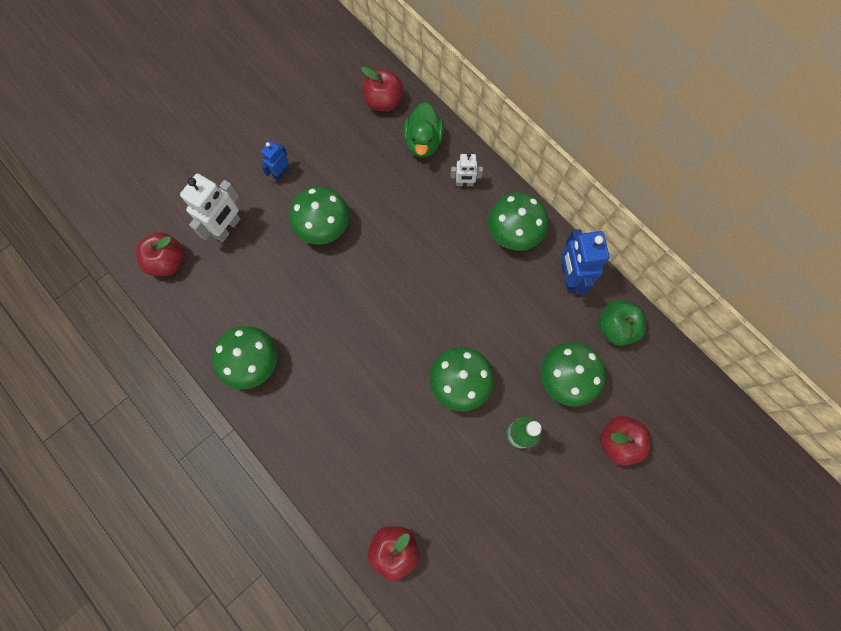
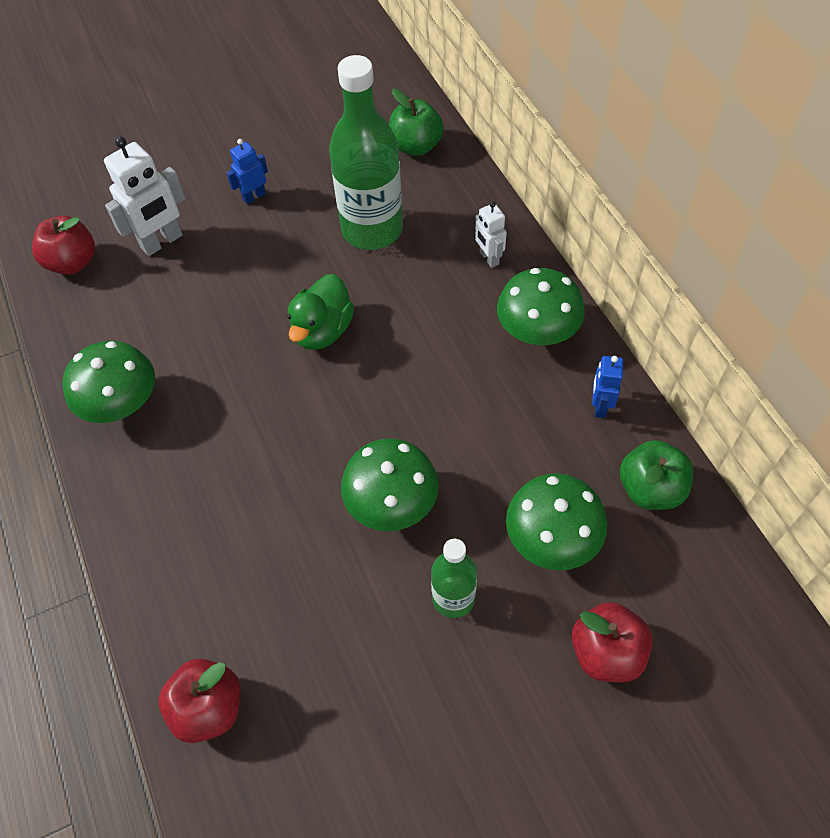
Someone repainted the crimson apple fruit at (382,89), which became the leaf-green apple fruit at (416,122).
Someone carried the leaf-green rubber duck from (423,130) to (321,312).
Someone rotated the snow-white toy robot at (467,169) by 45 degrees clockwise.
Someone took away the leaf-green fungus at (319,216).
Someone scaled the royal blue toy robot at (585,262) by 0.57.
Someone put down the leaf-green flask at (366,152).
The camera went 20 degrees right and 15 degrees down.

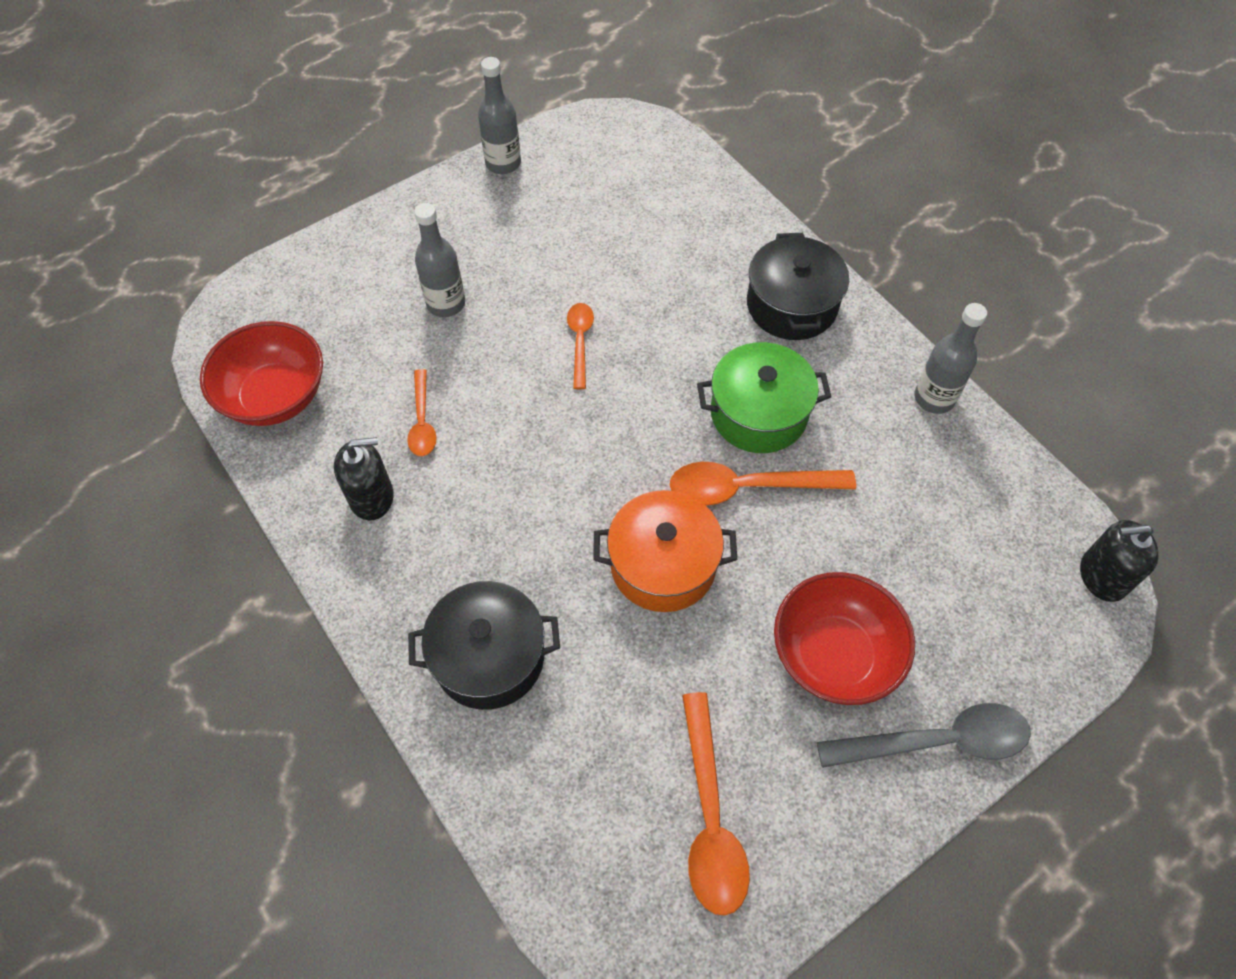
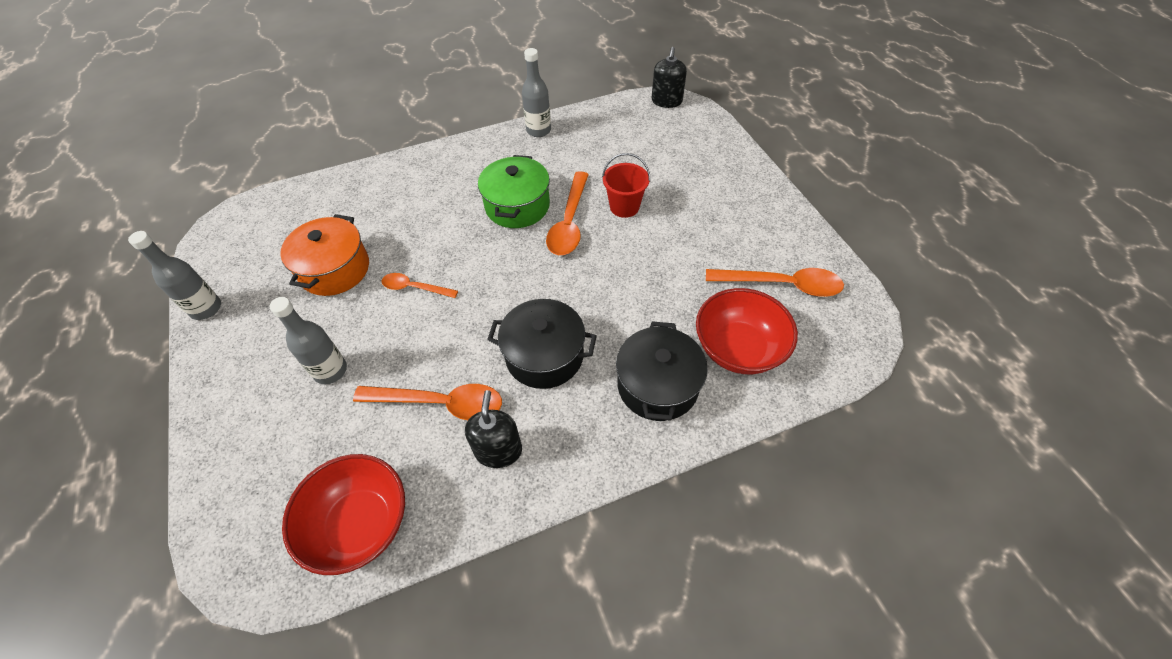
Someone carried the jet-black pot from (798,286) to (542,344).
Someone scaled the orange spoon at (422,412) by 1.68.
Someone carried the orange pot from (665,551) to (324,255).
Someone carried the crimson bowl from (844,638) to (747,331).
Someone took away the grey spoon at (924,735).
Someone put down the crimson sand bucket at (626,185).
The camera went 75 degrees left and 5 degrees down.

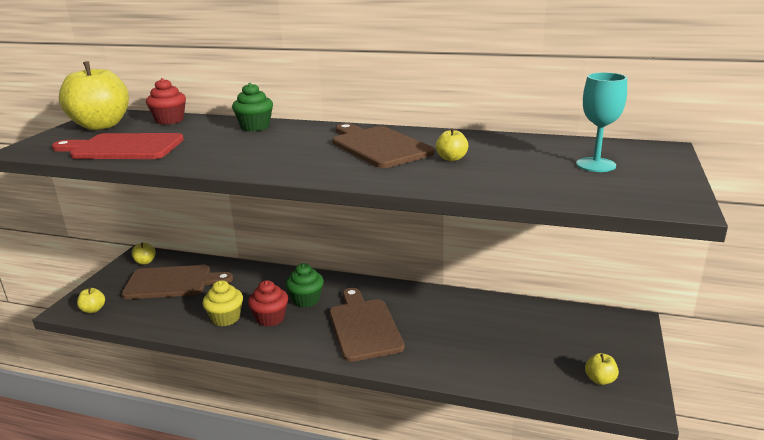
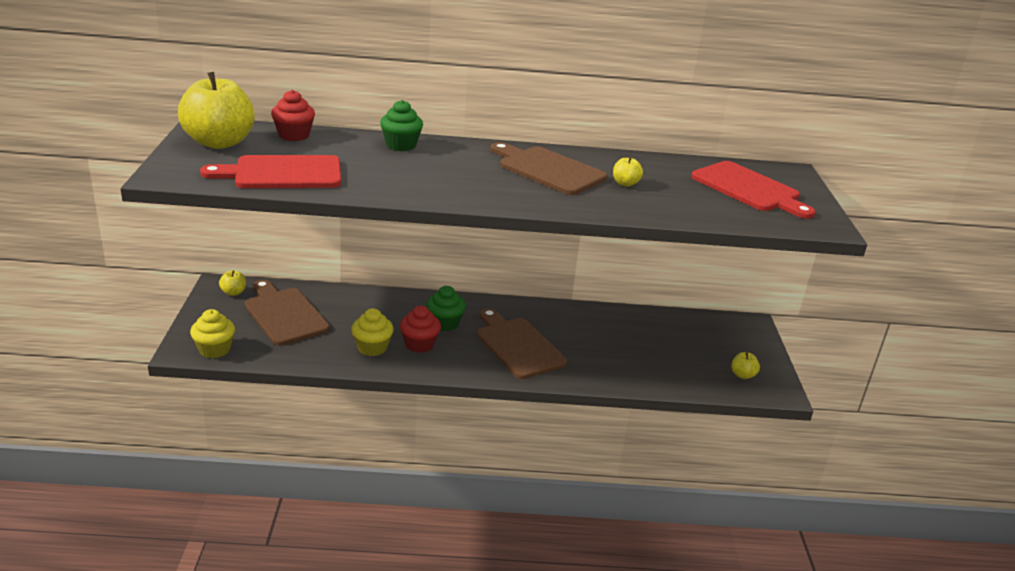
Someone swapped the turquoise wine glass at (601,122) for the crimson bread board at (753,190).
Someone rotated the dark brown bread board at (177,282) by 105 degrees counterclockwise.
Someone swapped the bright yellow apple fruit at (91,300) for the bright yellow muffin at (212,333).
The camera went 20 degrees left and 5 degrees up.

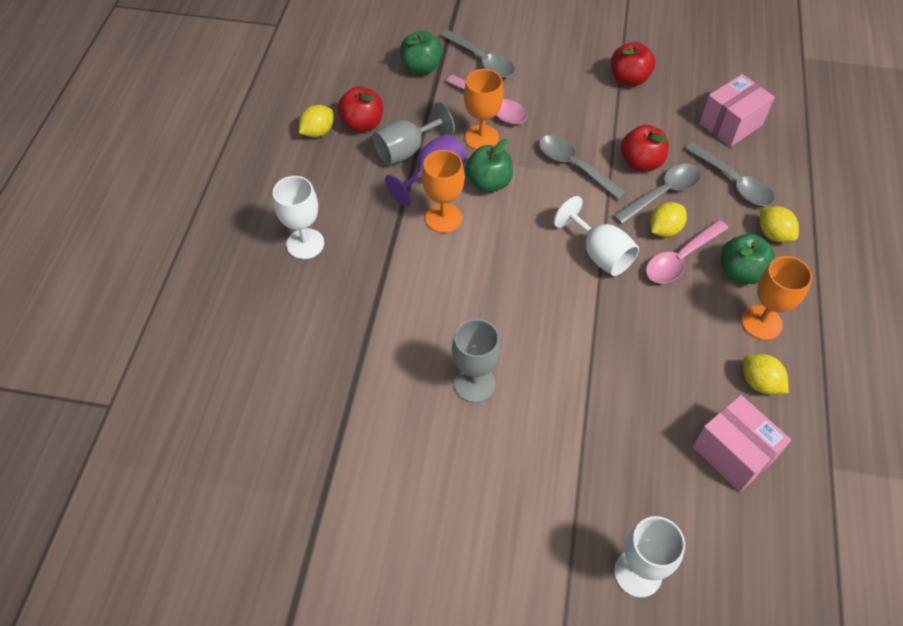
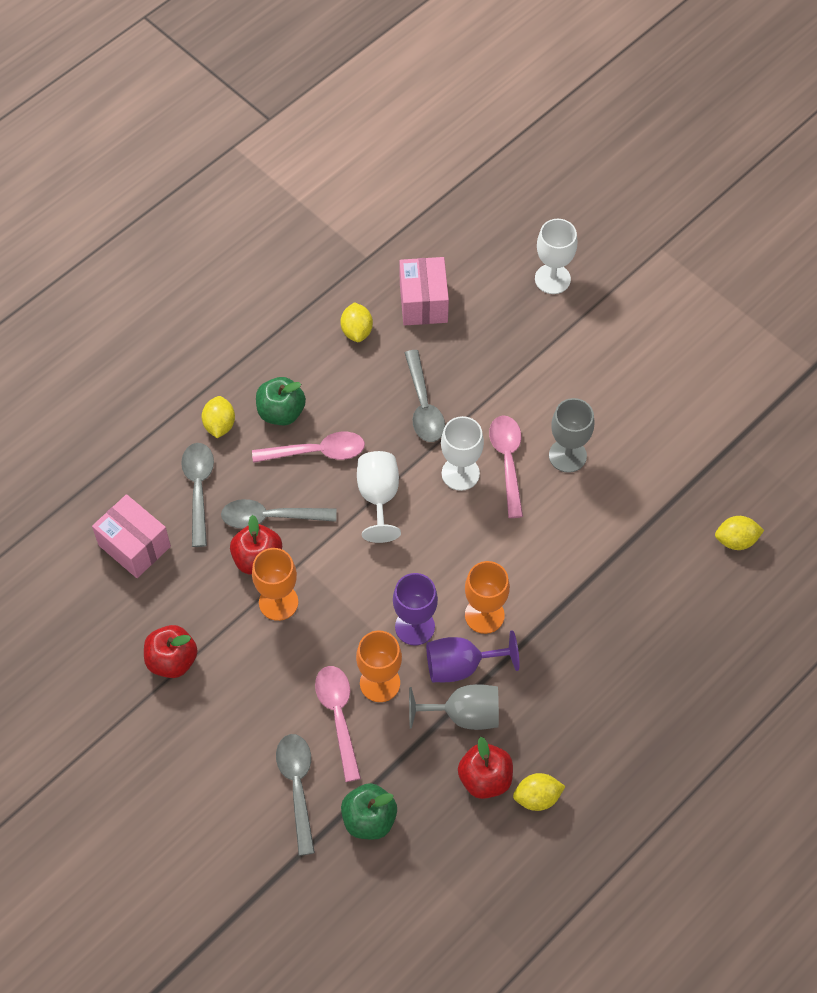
Someone rotated the rose-pink box at (737,110) by 45 degrees clockwise.
Someone carried the grey spoon from (583,167) to (425,396).
Someone swapped the leaf-green apple fruit at (489,166) for the violet wine glass at (415,609).
Someone carried the snow-white wine glass from (298,217) to (462,453).
Someone carried the bright yellow toy lemon from (668,219) to (739,533).
Someone carried the orange wine glass from (776,298) to (275,584).
Someone put down the rose-pink spoon at (506,467).
The camera went 145 degrees left and 5 degrees up.

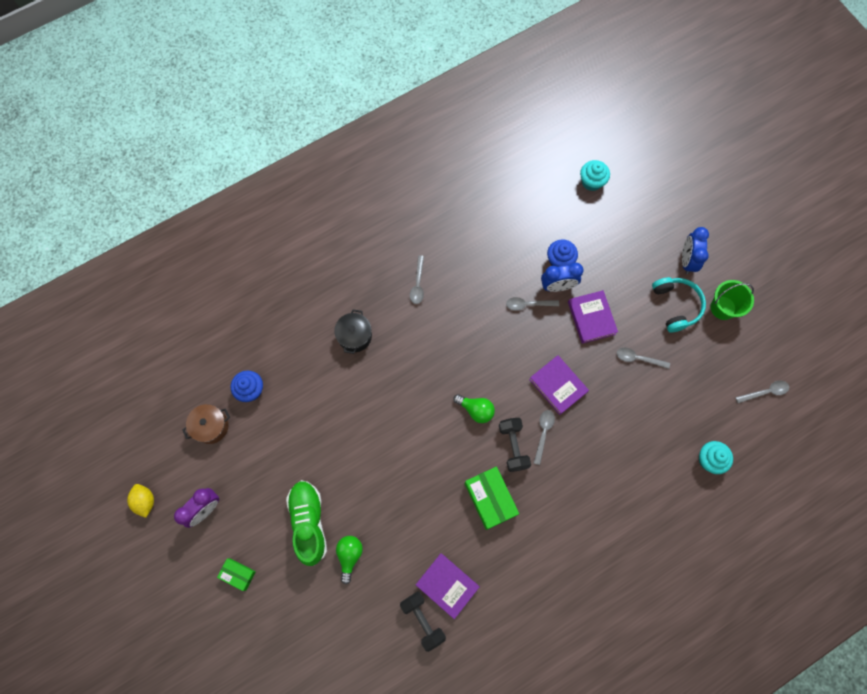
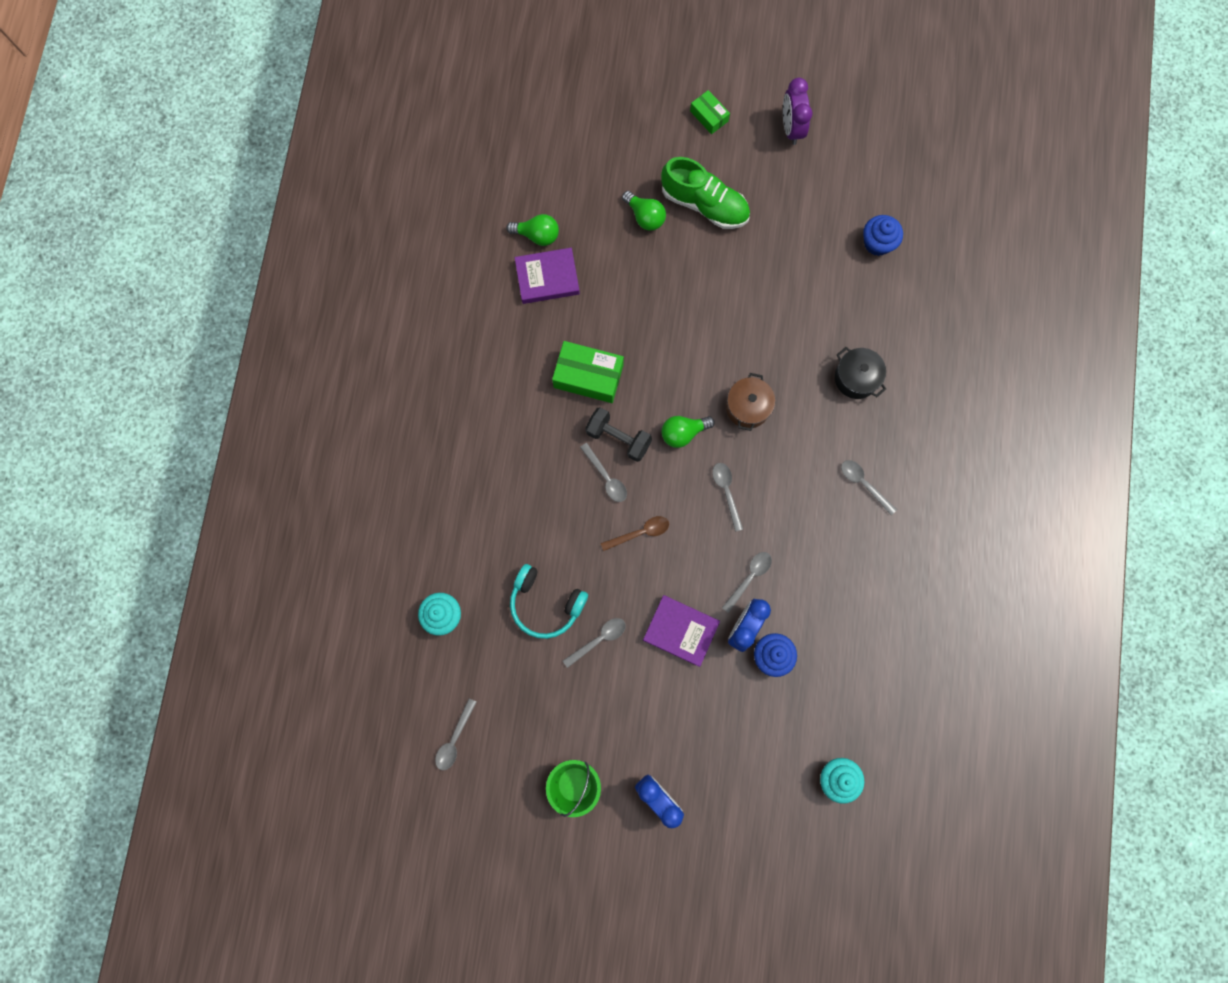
Someone carried the turquoise headphones from (679,304) to (549,601).
Someone swapped the violet book at (559,385) for the dark brown spoon at (635,533).
Someone carried the dark brown pot from (206,424) to (750,402).
Someone took away the bright yellow toy lemon at (140,501).
Someone rotated the leaf-green box at (236,574) by 75 degrees clockwise.
Someone swapped the jet-black dumbbell at (423,621) for the leaf-green bulb at (532,230).
Someone put down the grey spoon at (727,497).
The camera went 130 degrees right and 5 degrees up.

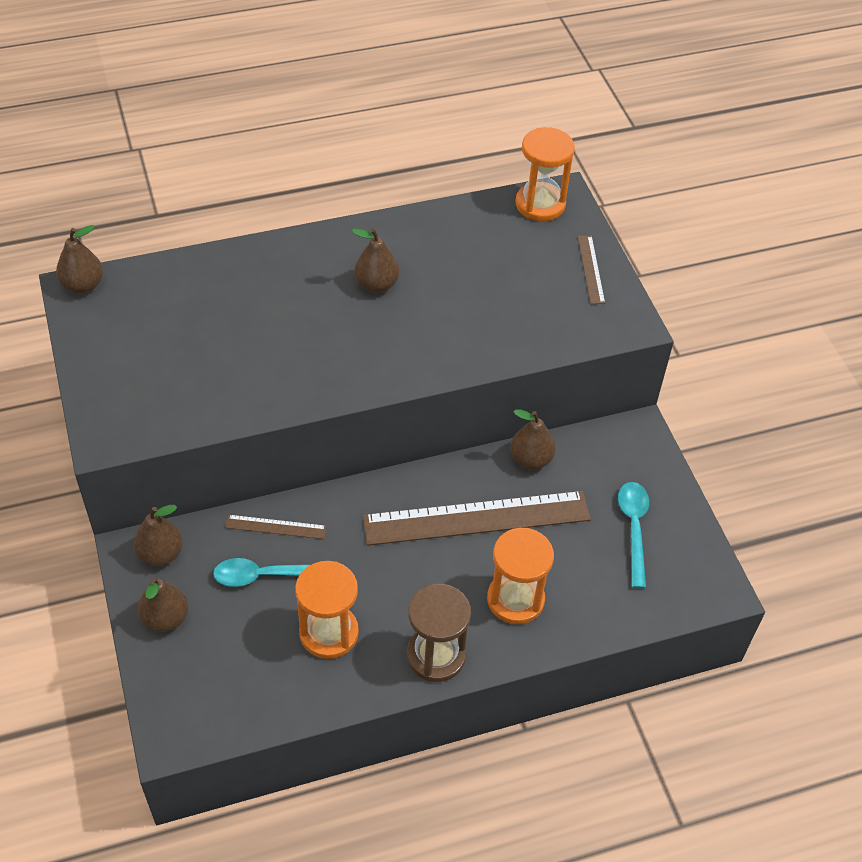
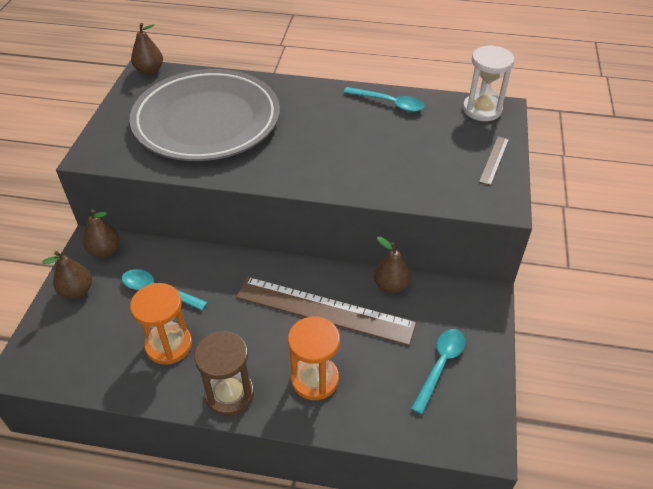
Someone repainted the orange sandglass at (545,174), which became the snow-white sandglass at (489,83).
Someone took away the dark brown toy pear at (375,260).
Someone took away the dark brown measuring stick at (276,527).
Someone put down the grey dinner plate at (205,115).
Someone put down the turquoise spoon at (384,99).
The camera went 30 degrees right and 5 degrees down.

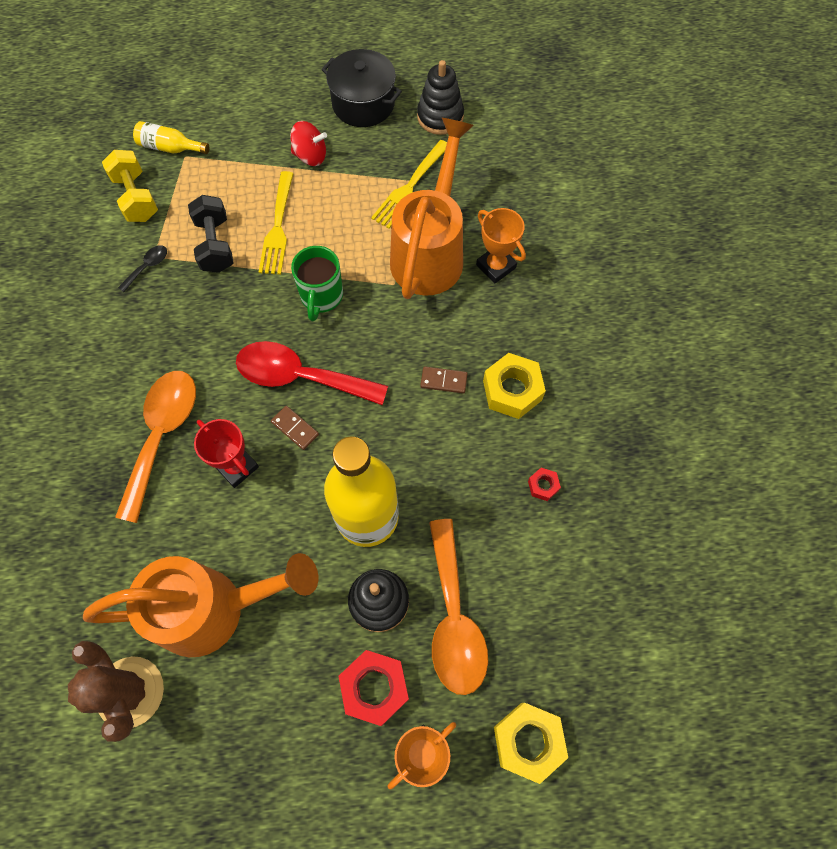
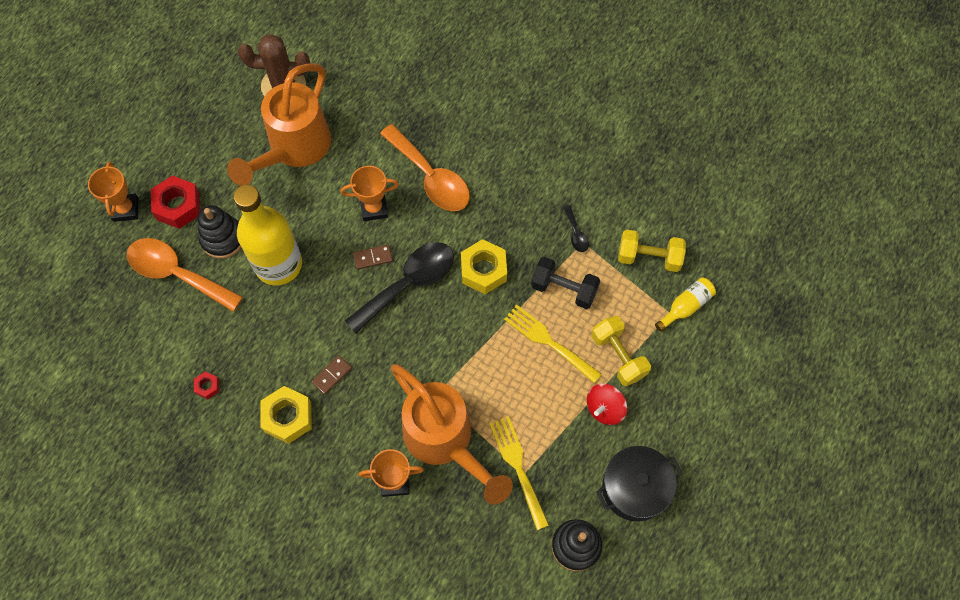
Someone took away the leaf-green mug at (317,283).
Someone repainted the crimson spoon at (312,373), which became the jet-black spoon at (399,288).
Someone repainted the crimson award cup at (226,453), which became the orange award cup at (370,193).
Someone carried the bright yellow hexagon nut from (531,743) to (484,266).
Someone put down the bright yellow dumbbell at (621,351).
The camera went 125 degrees right and 0 degrees up.

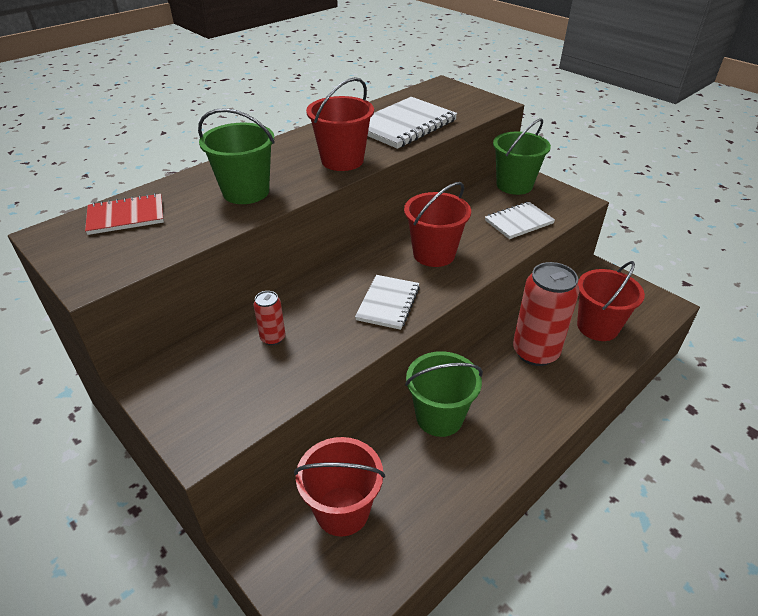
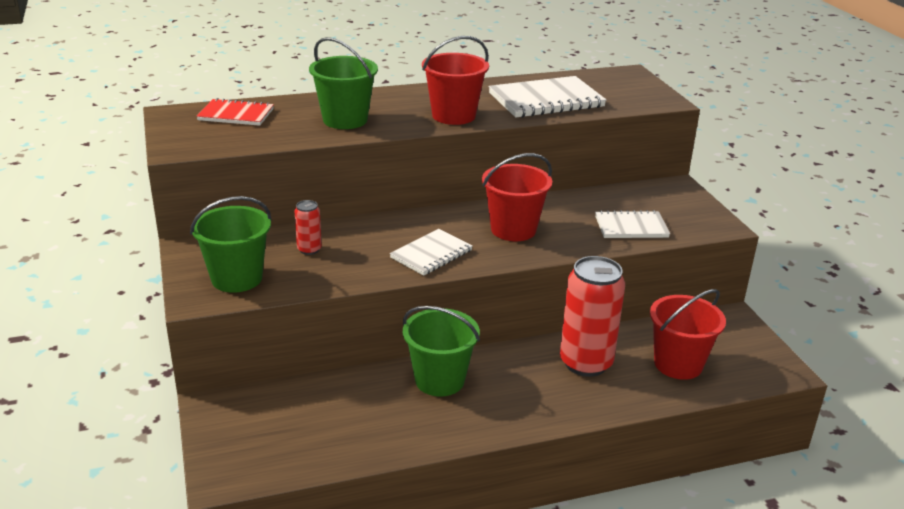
Someone carried the leaf-green sand bucket from (522,156) to (231,244).
Someone took away the crimson sand bucket at (339,487).
The camera went 25 degrees right and 10 degrees down.

